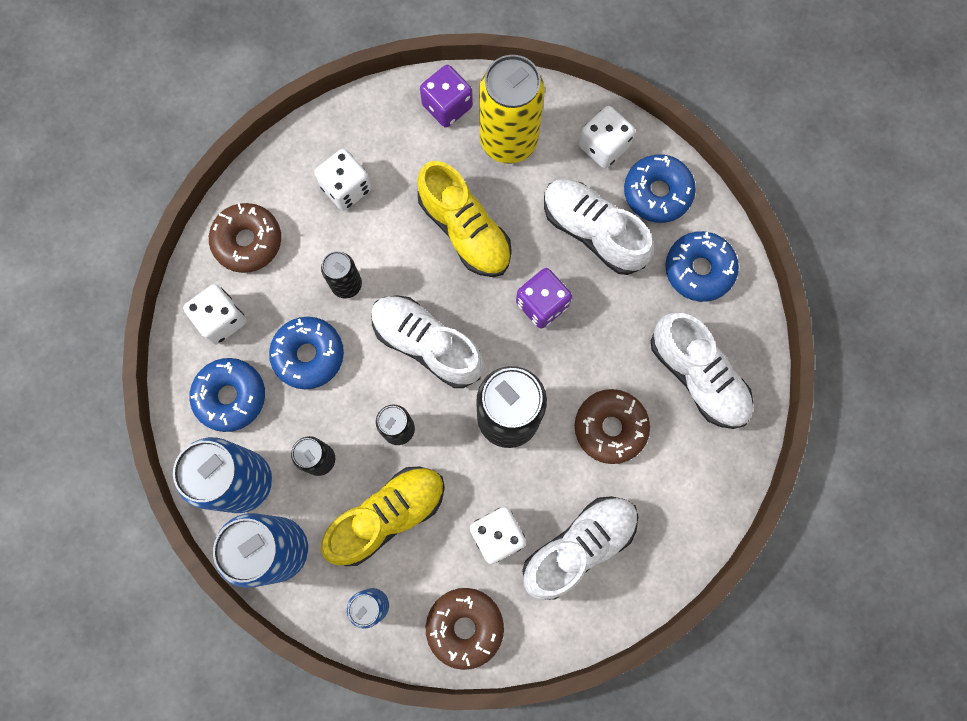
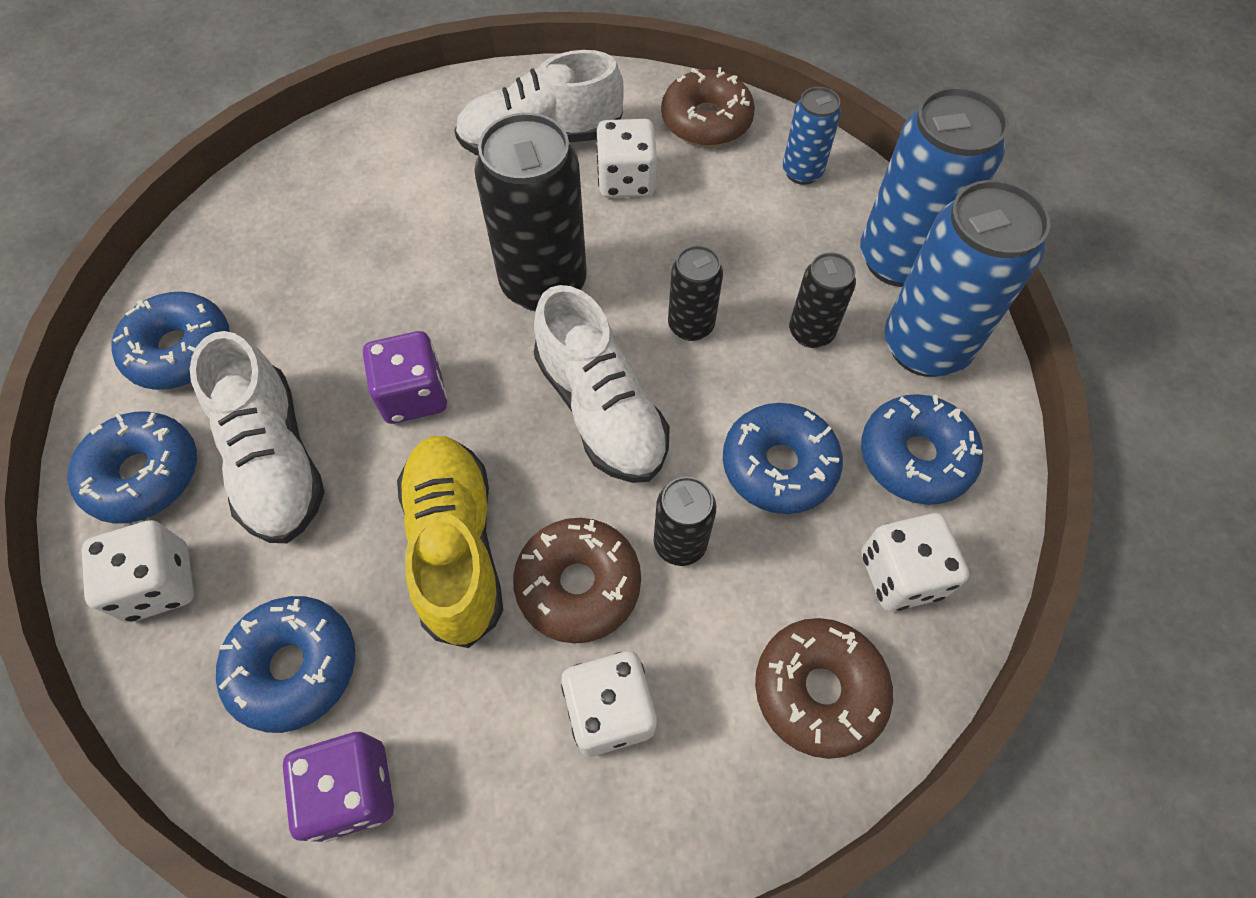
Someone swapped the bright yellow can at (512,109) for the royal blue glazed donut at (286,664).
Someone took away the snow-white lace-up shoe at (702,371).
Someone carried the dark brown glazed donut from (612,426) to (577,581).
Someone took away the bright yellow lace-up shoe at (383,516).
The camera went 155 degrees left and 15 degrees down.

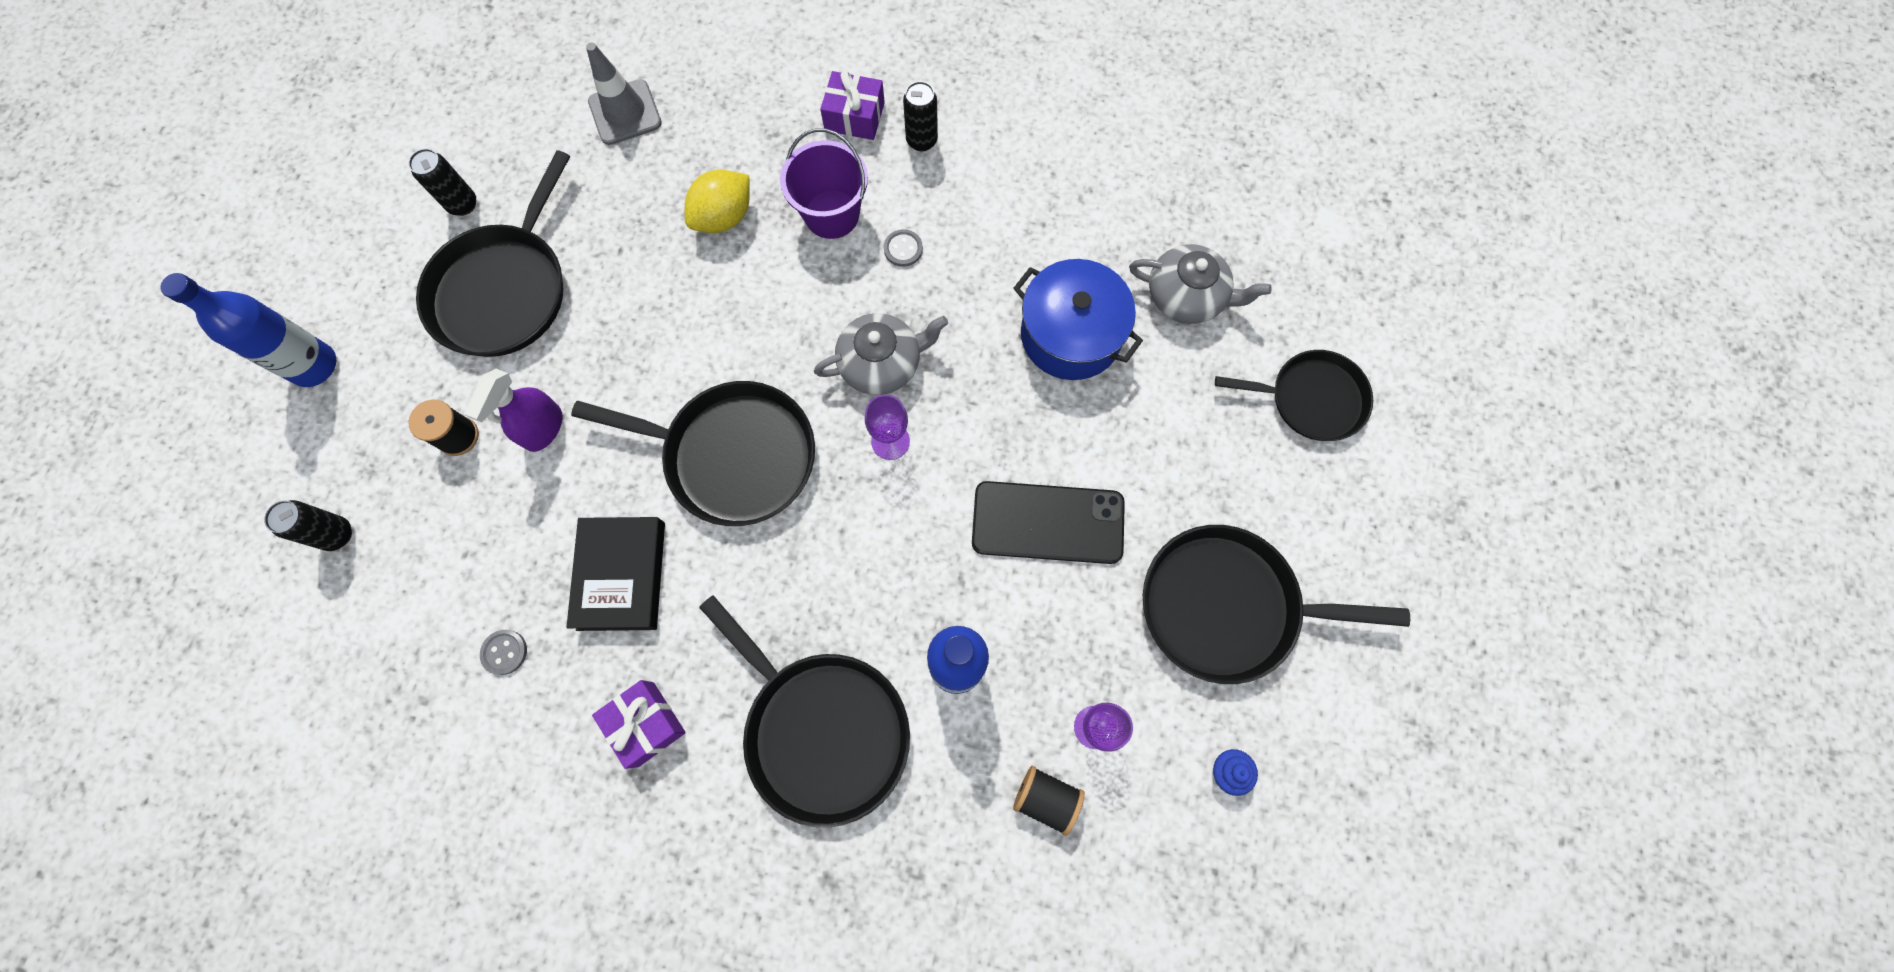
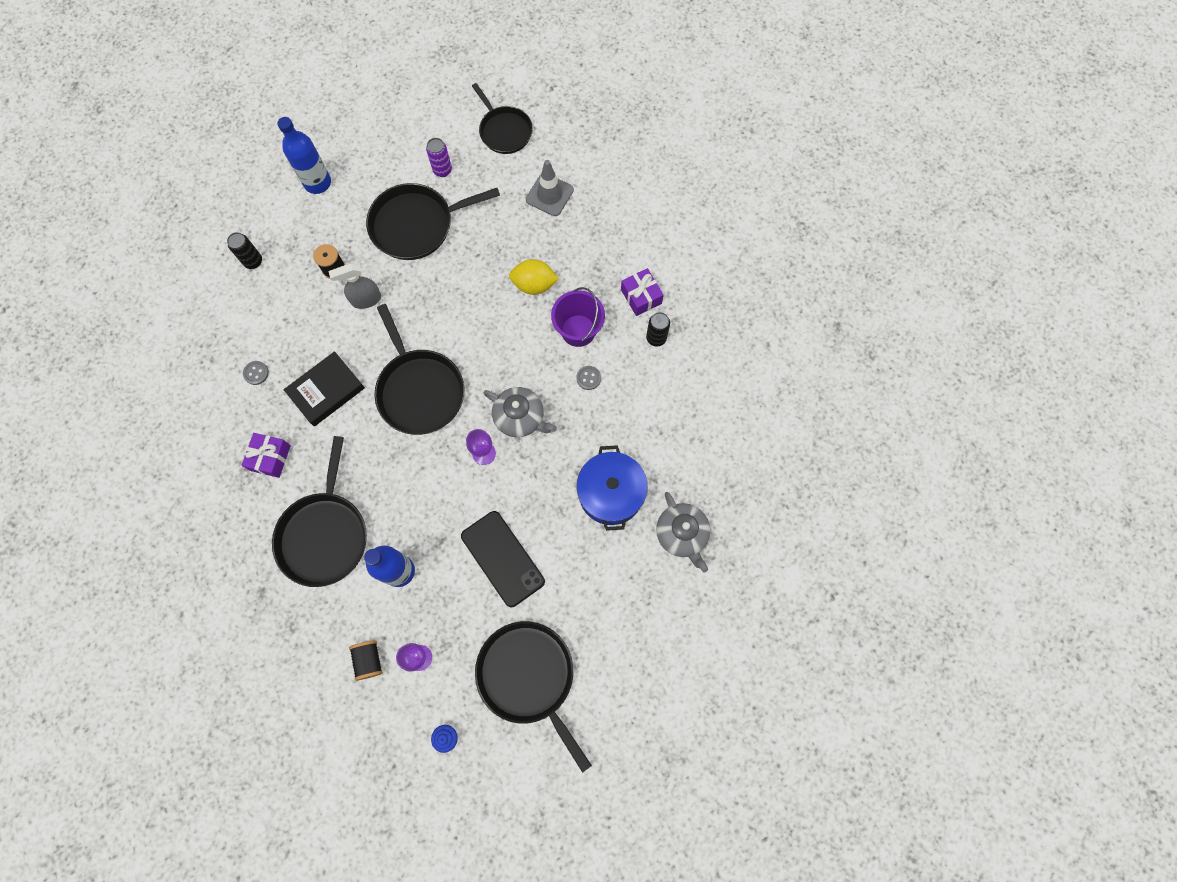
Someone repainted the jet-black can at (442,182), which became the violet can at (439,157).
Someone carried the jet-black skillet from (1294,395) to (502,118).
Someone repainted the violet spray bottle at (513,410), which became the grey spray bottle at (355,286).
The camera went 50 degrees right and 0 degrees up.

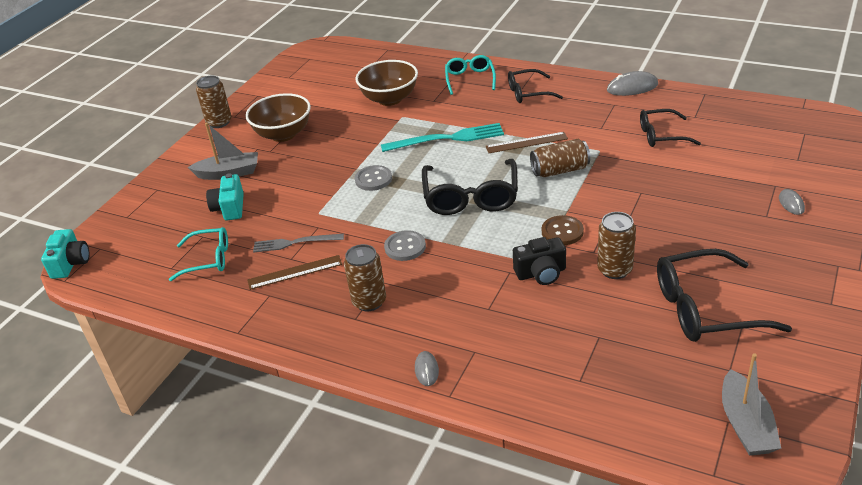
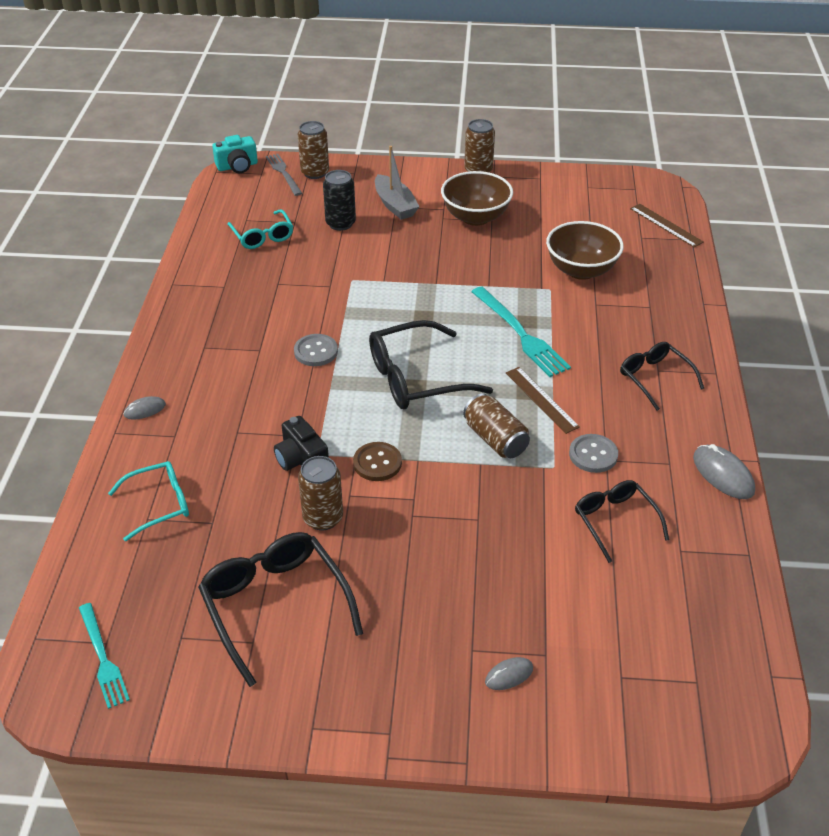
Someone carried the turquoise spectacles from (470,75) to (148,501).
Someone carried the grey sewing button from (373,178) to (593,453).
Someone swapped the turquoise camera at (225,196) for the jet-black can at (339,200).
Someone carried the grey dinner fork from (298,243) to (284,175).
Someone carried the dark brown can from (365,277) to (313,150).
Someone carried the dark brown measuring stick from (294,272) to (667,225).
Someone swapped the grey toy boat at (751,404) for the turquoise dinner fork at (104,656).
The camera went 65 degrees right and 5 degrees up.

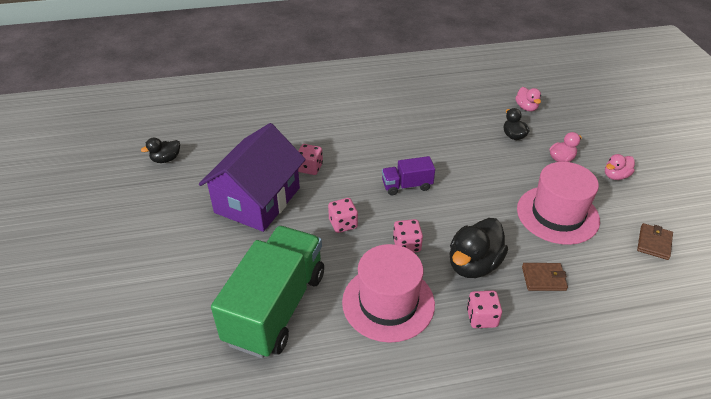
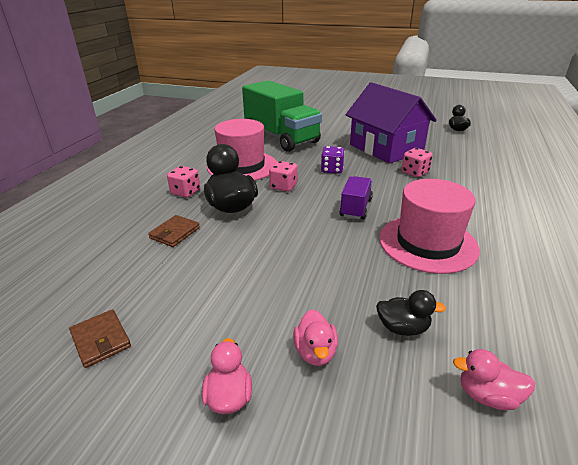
Someone carried the rose-pink tall hat from (558,203) to (429,226).
Someone repainted the rose-pink game die at (343,215), which became the violet game die at (333,160).
The camera went 120 degrees right and 10 degrees down.

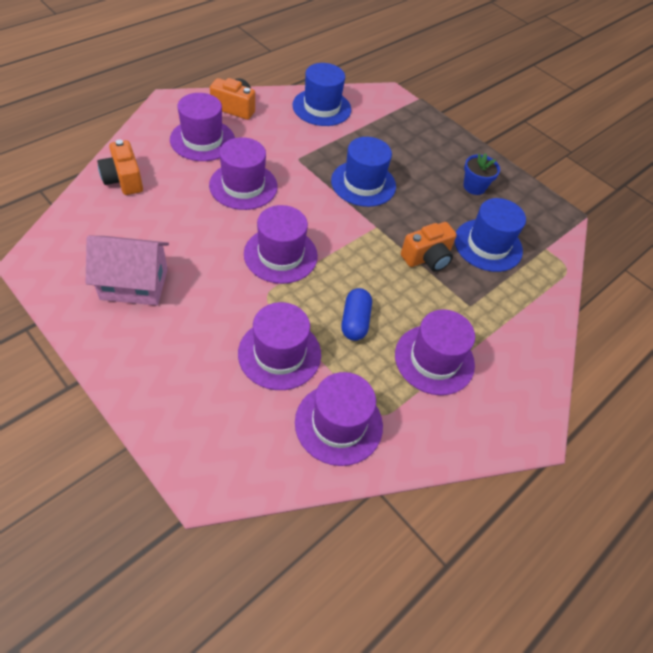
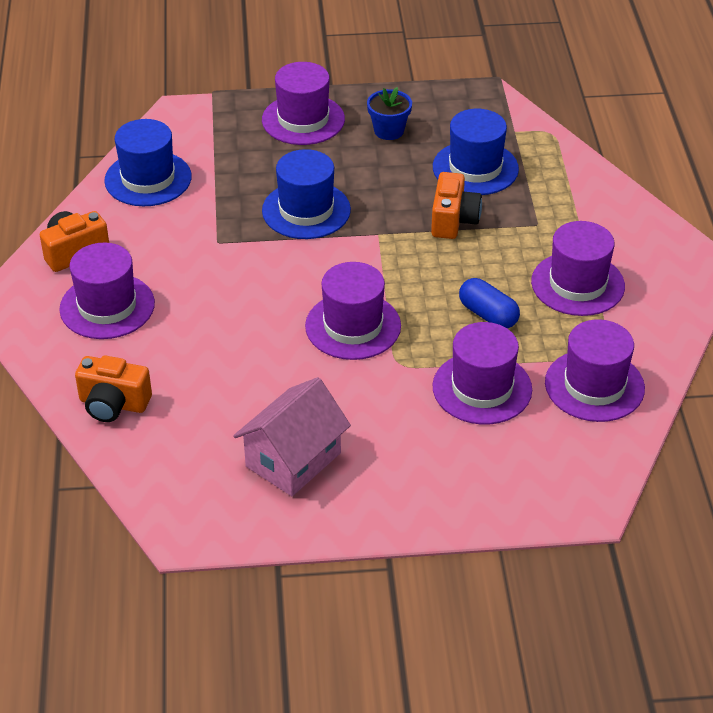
Someone carried the violet tall hat from (243,173) to (303,103).
The camera went 45 degrees left and 10 degrees down.

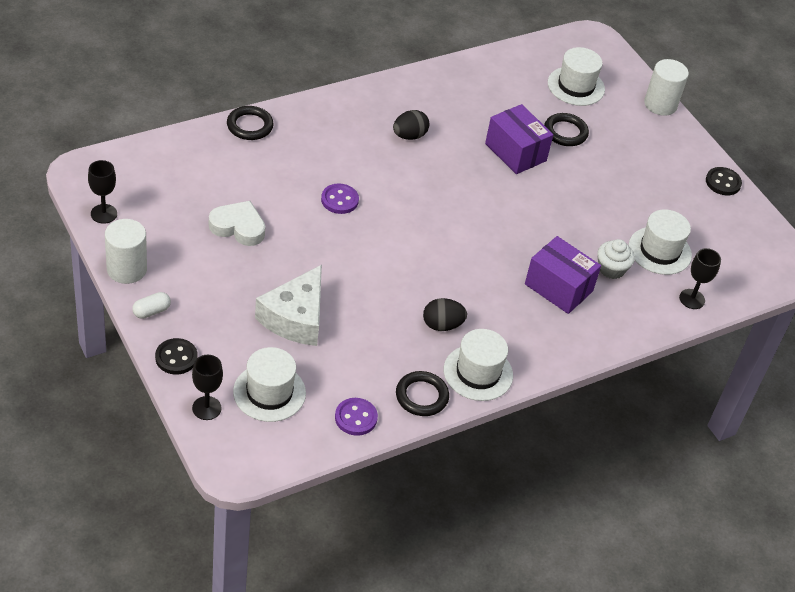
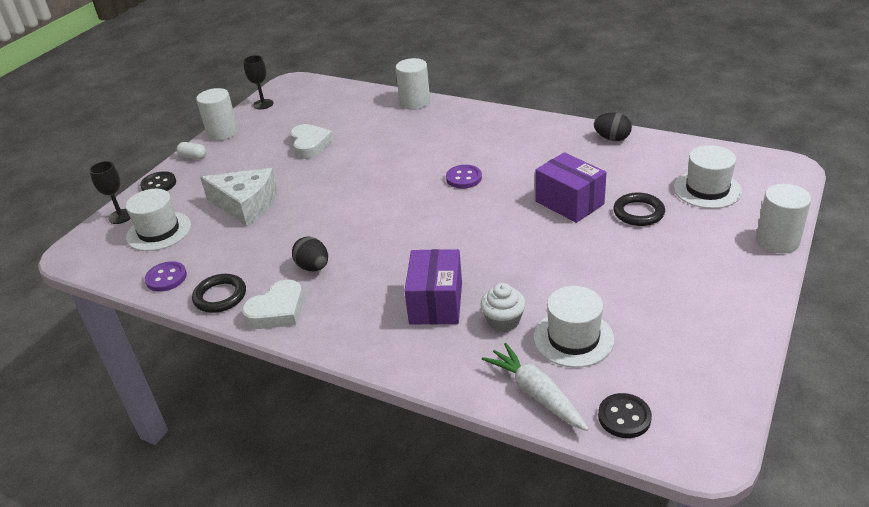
Someone rotated the violet box at (519,139) by 60 degrees counterclockwise.
Someone swapped the jet-black torus at (250,123) for the snow-white cylinder at (413,84).
Someone carried the jet-black egg from (411,125) to (613,126).
Someone carried the jet-black sewing button from (724,181) to (625,415).
Someone carried the violet sewing button from (340,199) to (464,177).
Someone swapped the jet-black wine glass at (700,278) for the snow-white carrot at (535,387).
Someone rotated the snow-white cheese at (288,305) by 150 degrees counterclockwise.
Someone swapped the snow-white tall hat at (478,365) for the snow-white love heart at (273,304).
The camera went 65 degrees right and 10 degrees down.

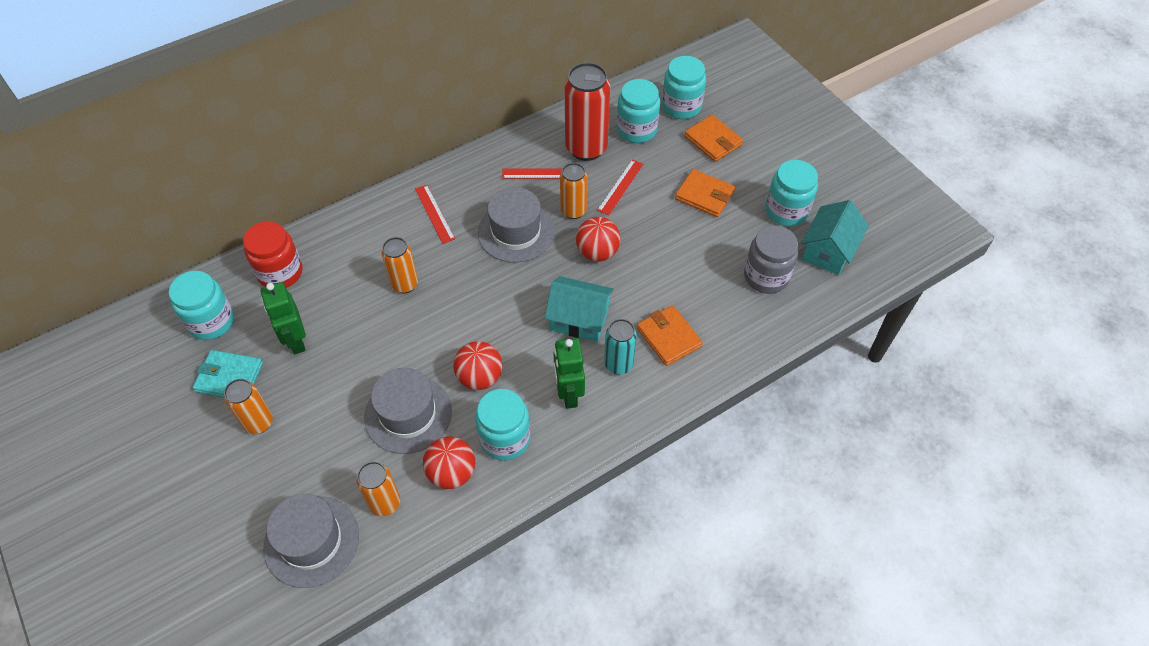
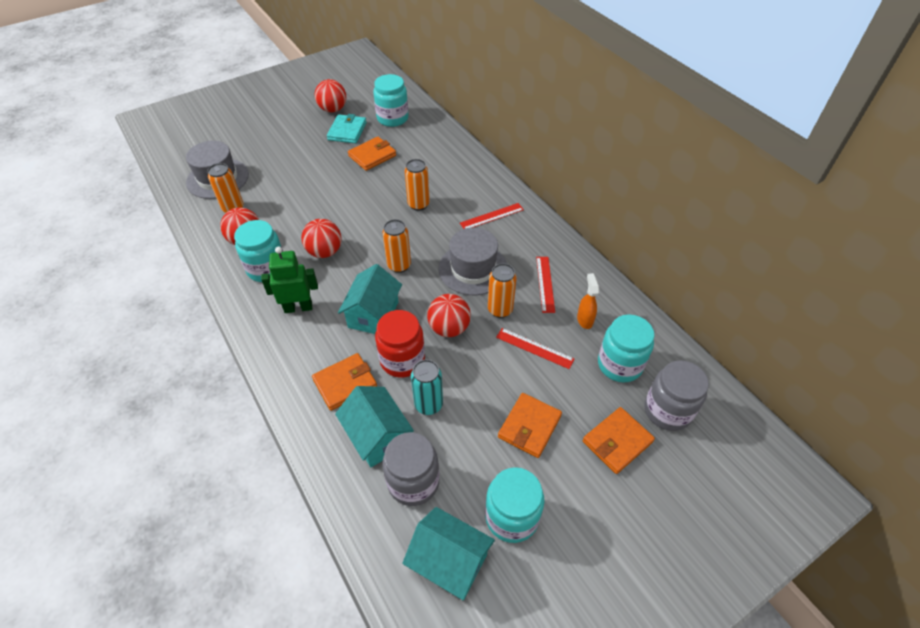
Someone repainted the turquoise jar at (684,87), which became the grey jar at (676,395).
Someone swapped the crimson can at (587,111) for the orange spray bottle at (588,301).
Someone carried the crimson jar from (273,254) to (400,344).
Someone swapped the leaf-green toy robot at (283,318) for the orange billfold at (372,154).
Someone carried the turquoise can from (620,347) to (427,387).
Someone took away the grey tall hat at (408,411).
Someone carried the orange can from (248,406) to (396,246).
Someone put down the crimson sphere at (330,95).
Someone put down the turquoise cottage at (374,426).
The camera went 90 degrees right and 5 degrees down.

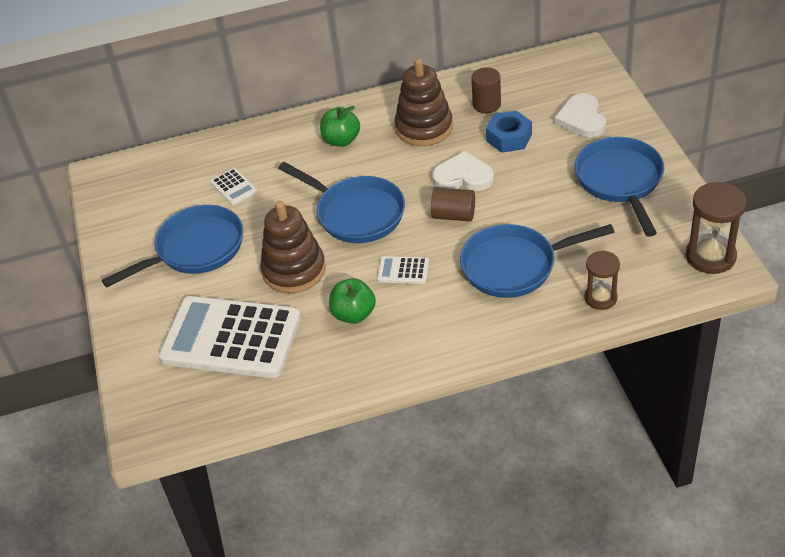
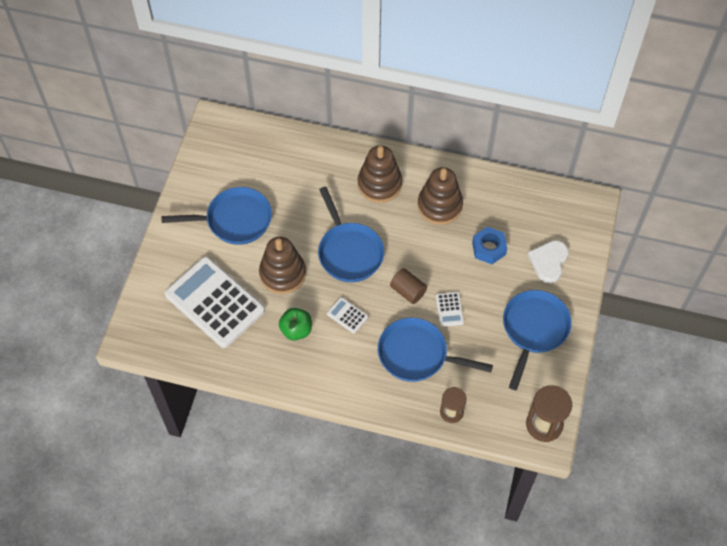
Someone took away the dark brown cylinder at (486,90).
Someone swapped the leaf-green apple fruit at (340,126) for the dark brown stacking rings at (380,174).
Someone took away the snow-white love heart at (463,171).
Someone carried the snow-white calculator from (233,186) to (450,309).
The camera went 25 degrees right and 15 degrees up.

